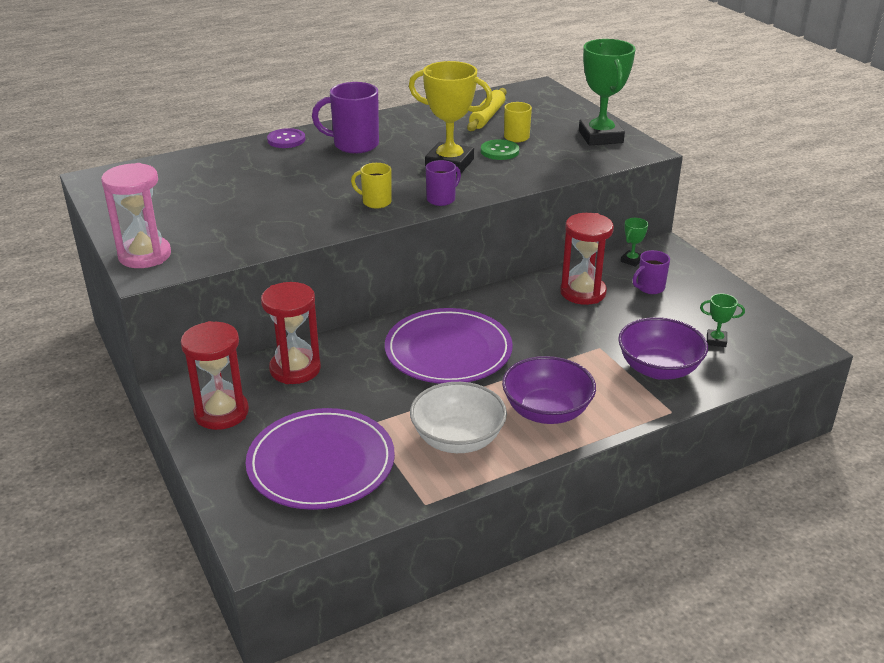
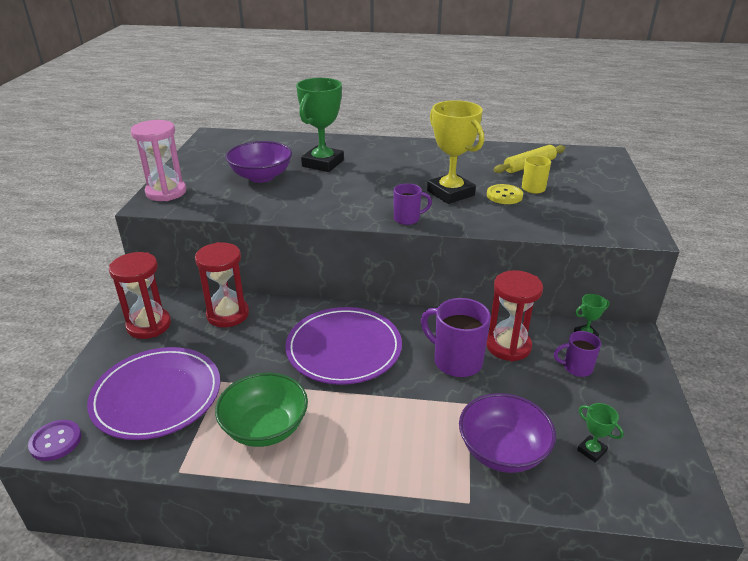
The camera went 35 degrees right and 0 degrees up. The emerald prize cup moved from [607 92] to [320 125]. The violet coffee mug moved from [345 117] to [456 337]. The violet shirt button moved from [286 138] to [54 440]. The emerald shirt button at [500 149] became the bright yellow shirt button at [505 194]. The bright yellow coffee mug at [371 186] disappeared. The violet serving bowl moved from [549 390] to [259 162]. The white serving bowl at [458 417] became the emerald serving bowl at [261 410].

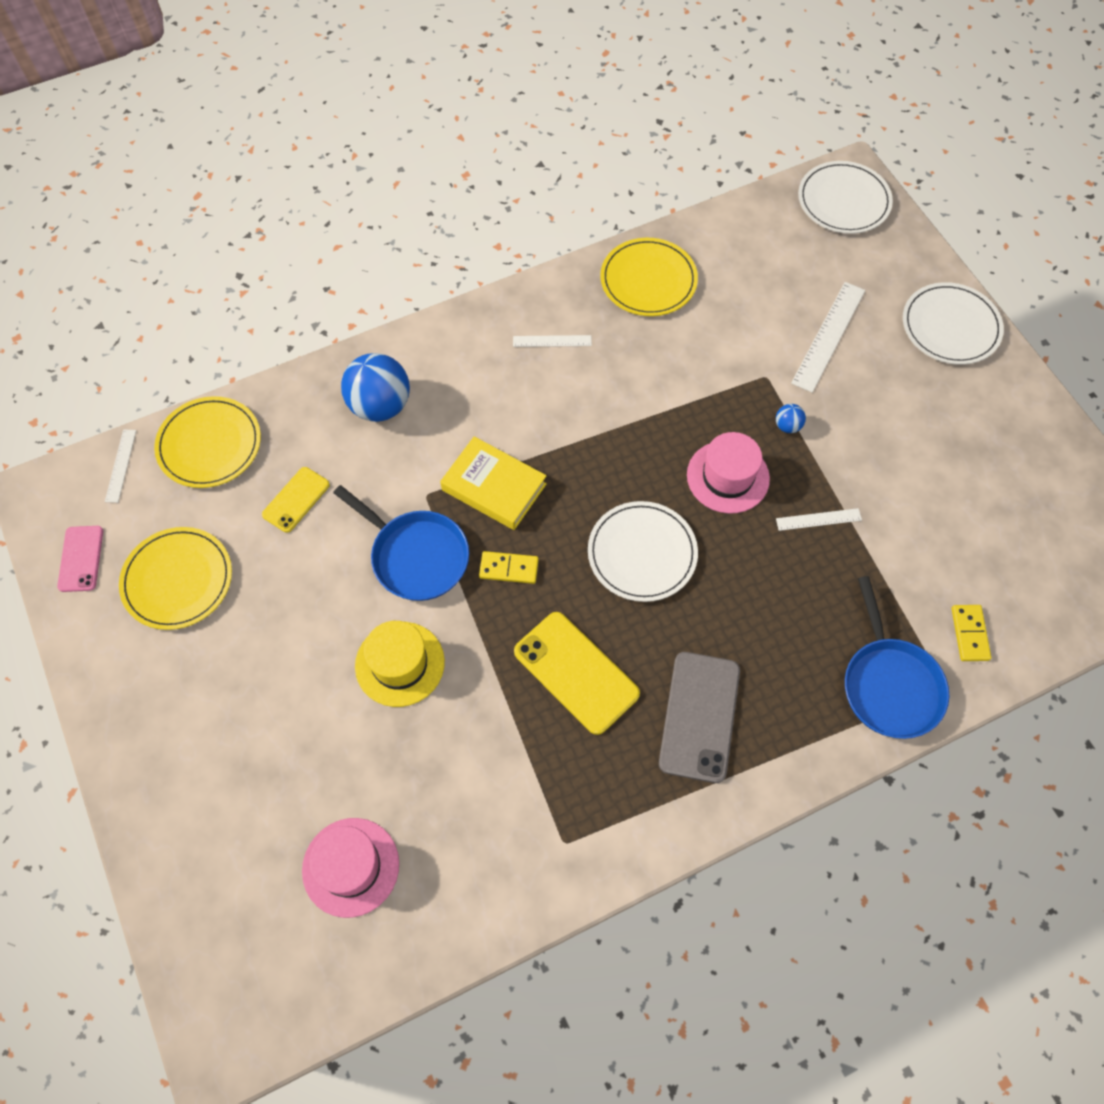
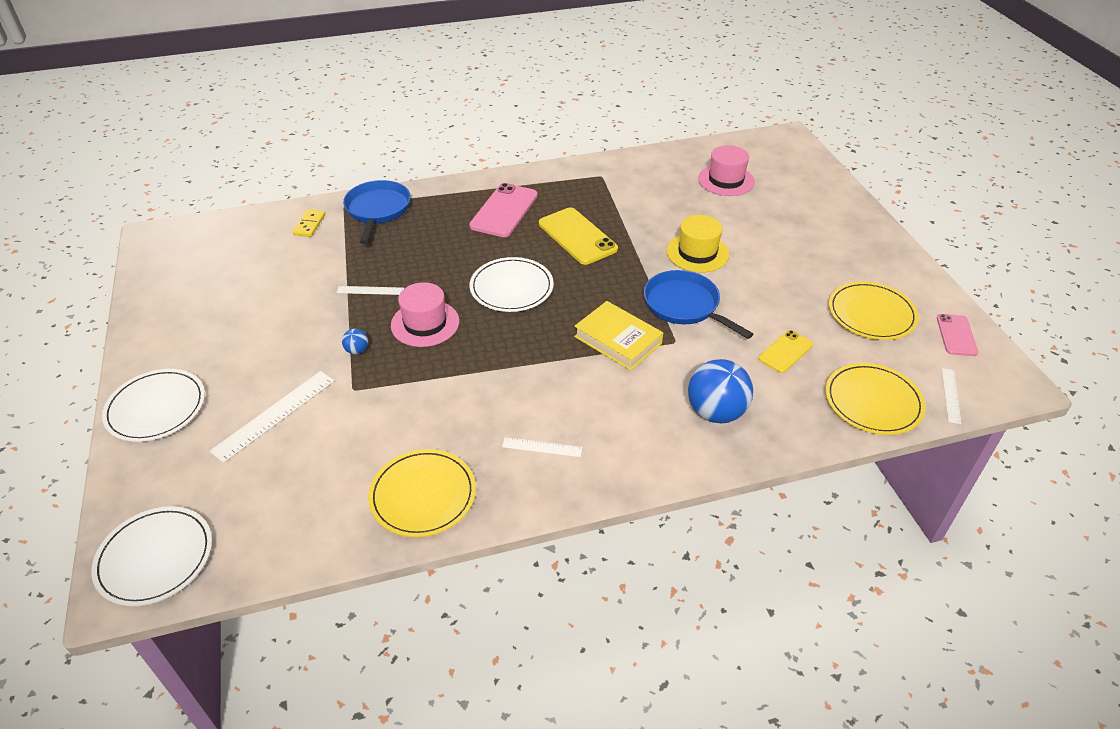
The camera went 170 degrees left and 20 degrees down. The bright yellow domino piece at [509 567] disappeared. The grey smartphone at [699 717] became the rosy smartphone at [503 210].

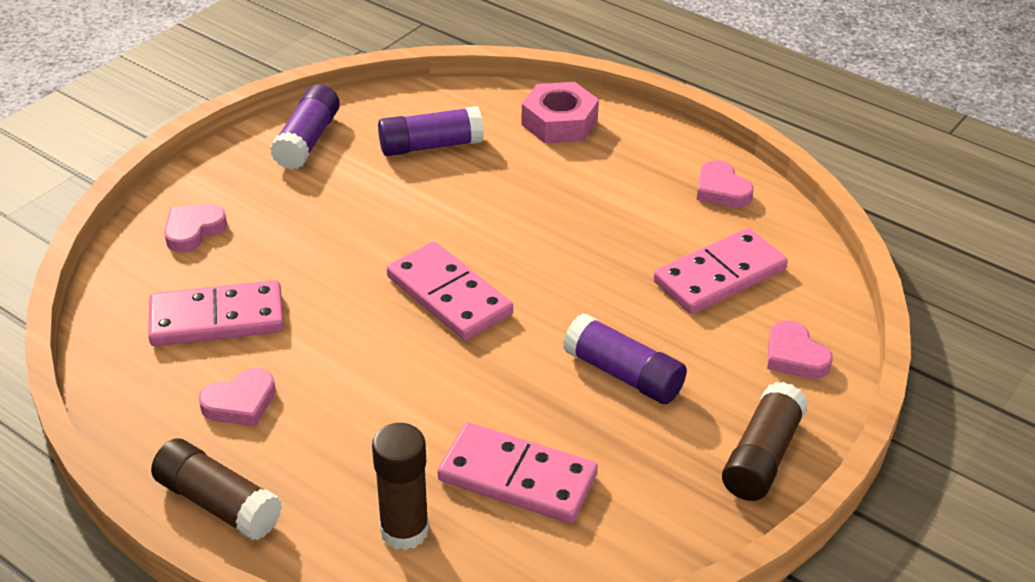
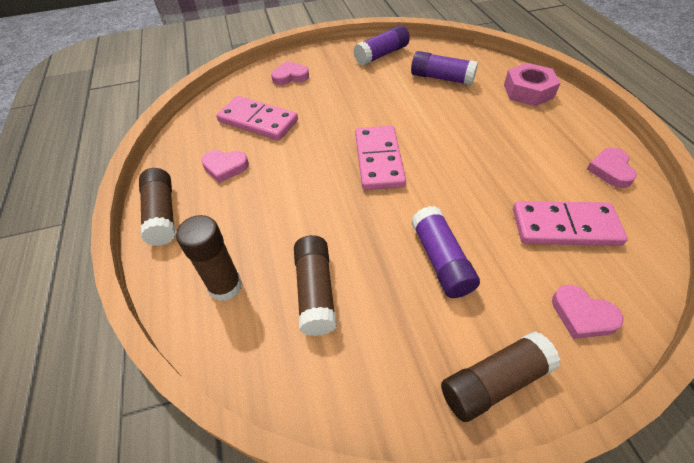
The camera went 40 degrees right and 10 degrees up. The rosy heart at [800 349] turned 60 degrees counterclockwise. The rosy domino piece at [518 472] was replaced by the brown glue stick at [315 285].

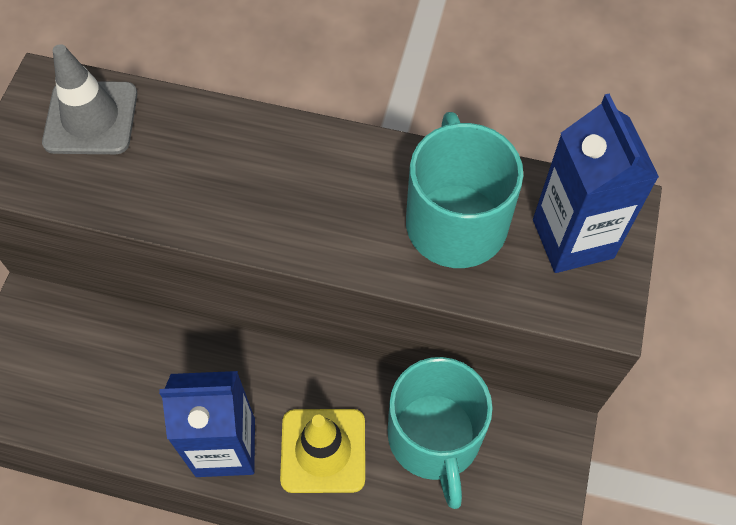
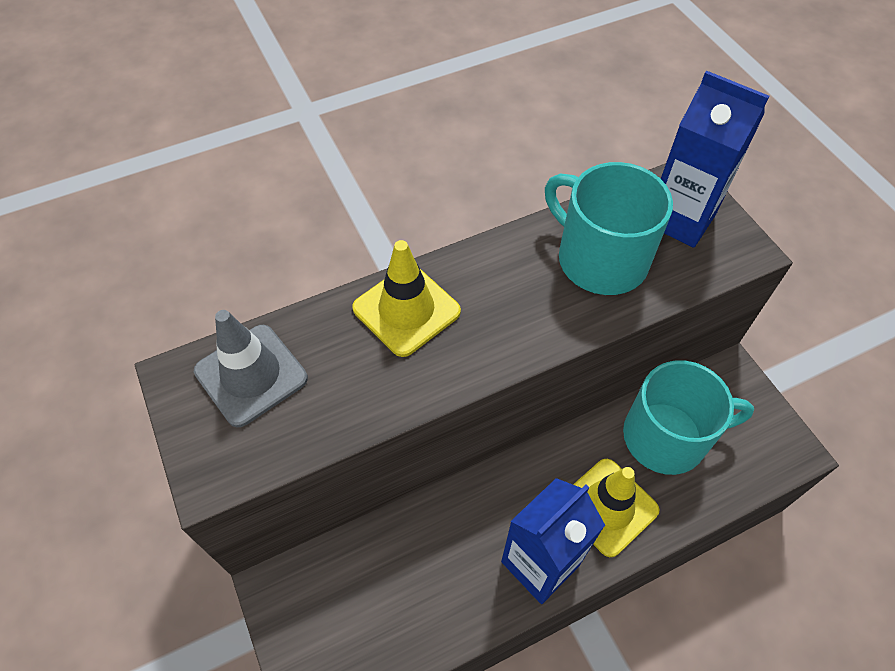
The camera went 40 degrees left and 5 degrees down. The turquoise coffee mug at [440 433] turned 45 degrees counterclockwise. The bright yellow road cone at [406 298] appeared.

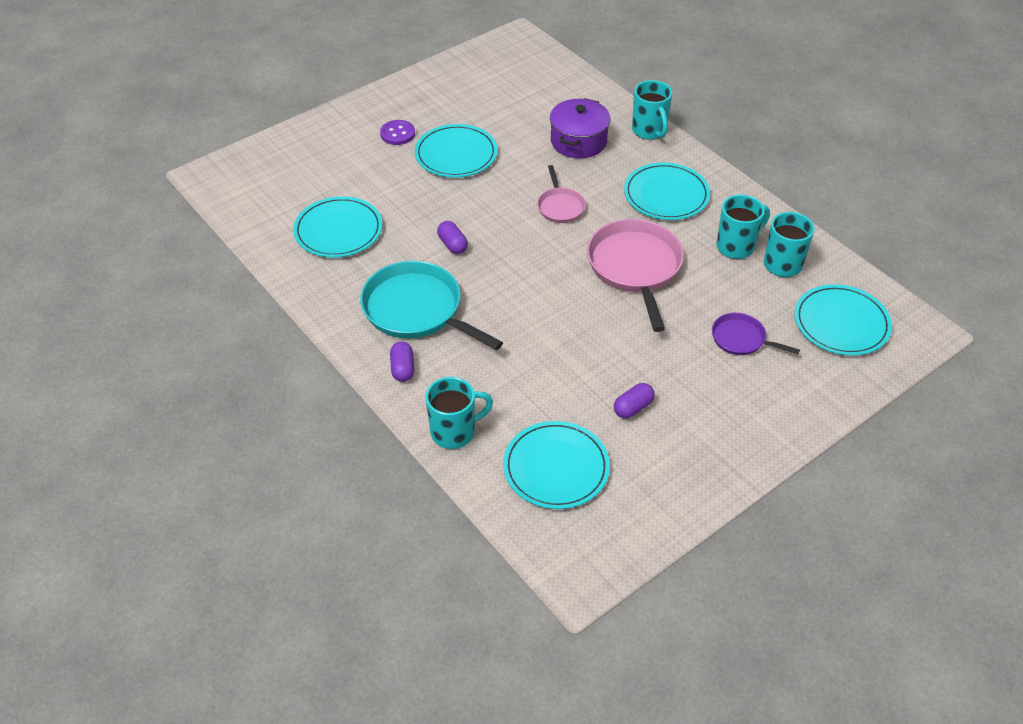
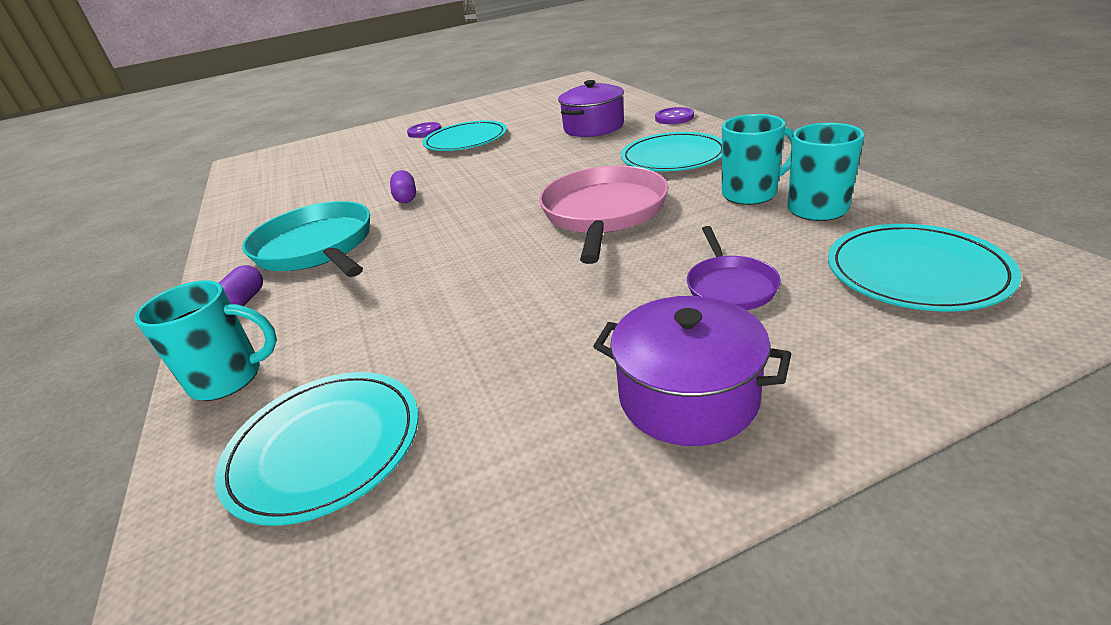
The camera went 20 degrees right and 15 degrees down. The turquoise coffee mug at [652 110] was replaced by the violet shirt button at [674 115]. The rosy pan at [561 194] disappeared. The turquoise dinner plate at [337 227] disappeared. The violet pan at [756 334] turned 135 degrees counterclockwise. The violet pill shape at [634 400] disappeared. The violet cooking pot at [692 371] appeared.

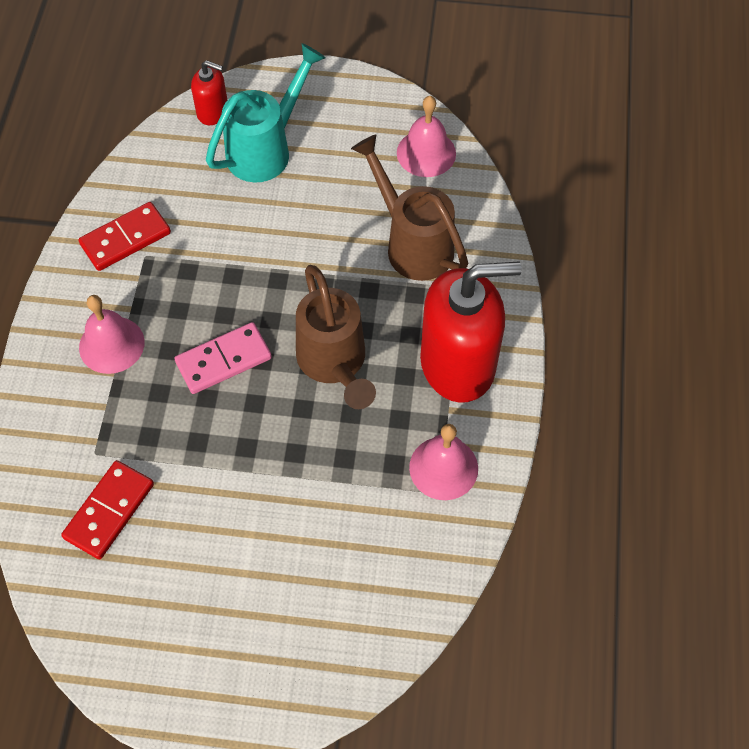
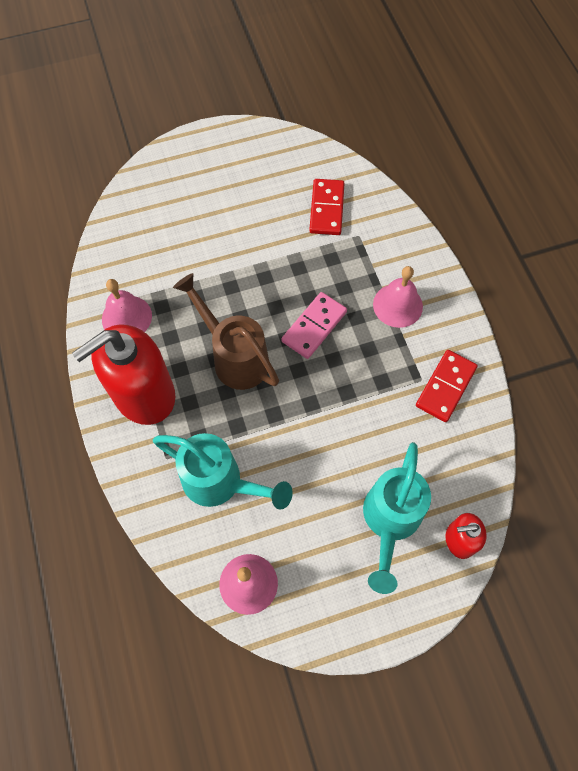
The camera went 155 degrees right and 5 degrees up. The brown watering pot at [409 207] became the turquoise watering pot at [223 471].

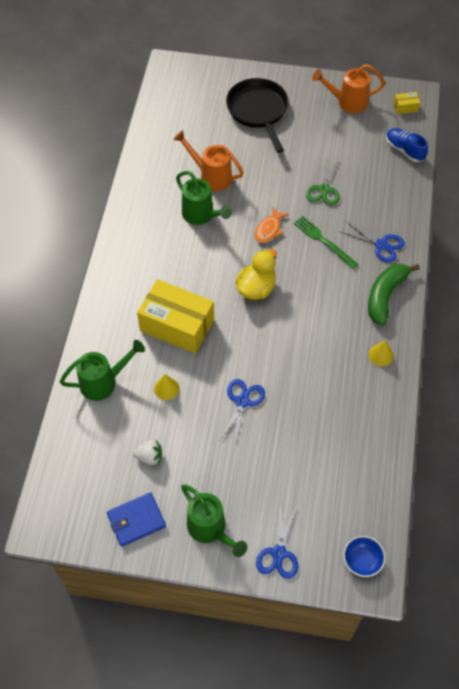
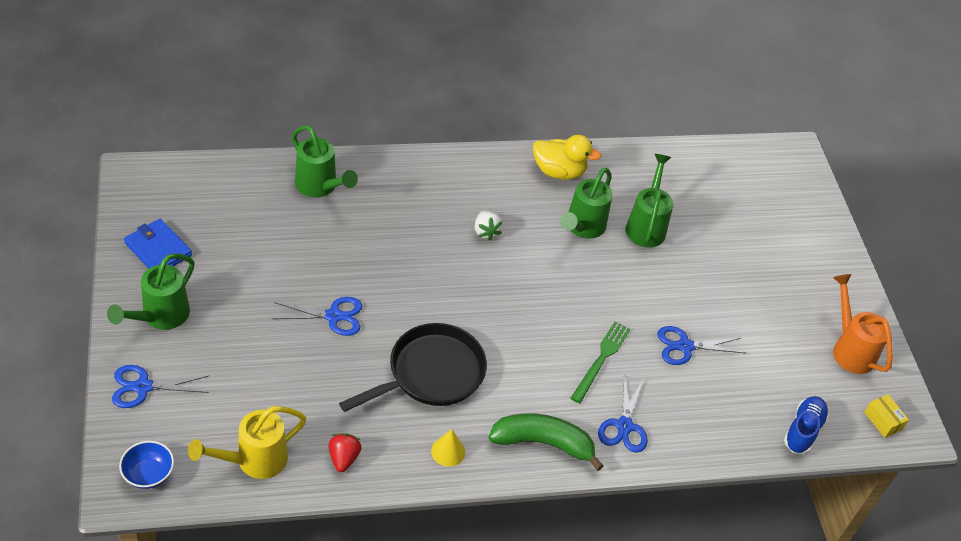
The camera went 65 degrees right and 10 degrees down. The ebony pan moved from [257 115] to [413 367]. The orange watering pot at [208 160] became the emerald watering pot at [649 201]. The emerald scissors at [323 181] became the blue scissors at [701 345]. The orange fish at [272 225] disappeared. The bright yellow rubber duck moved from [256 274] to [567 157]. The bright yellow parcel at [175 316] disappeared. The bright yellow solid cone at [166 387] disappeared. The white toy strawberry moved from [147 452] to [488 226]. The bright yellow watering pot at [247 442] appeared. The crimson toy strawberry at [345 452] appeared.

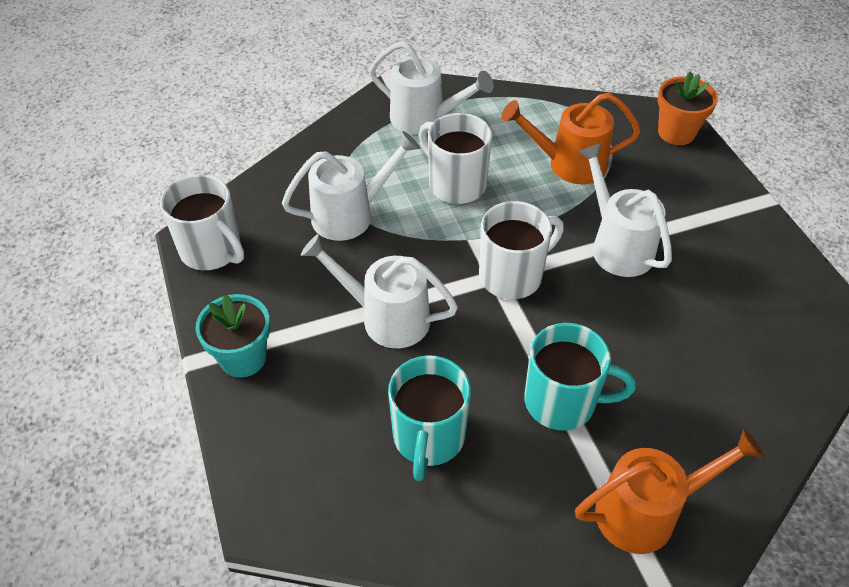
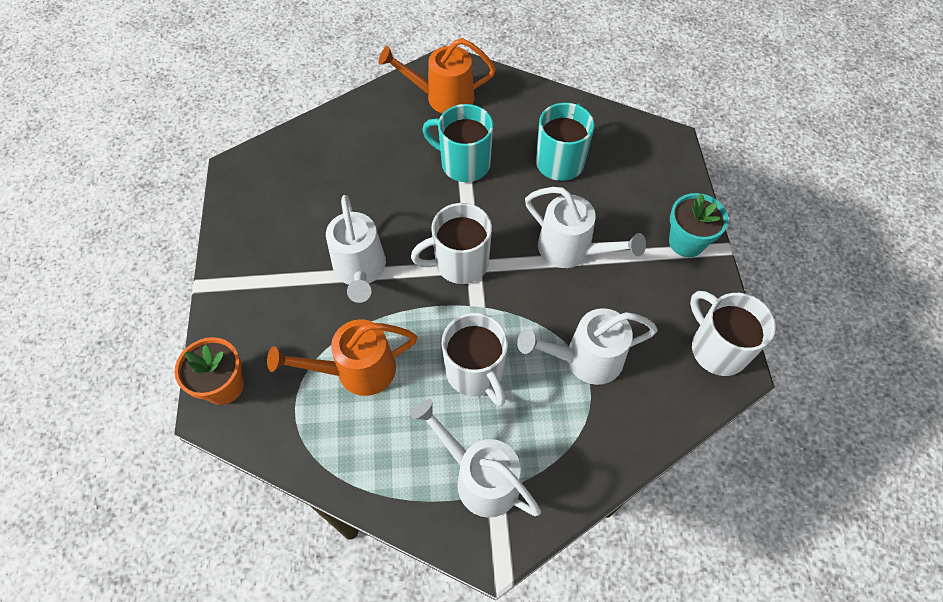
The camera went 165 degrees left and 10 degrees up. The orange watering pot at [571 138] turned 150 degrees clockwise.

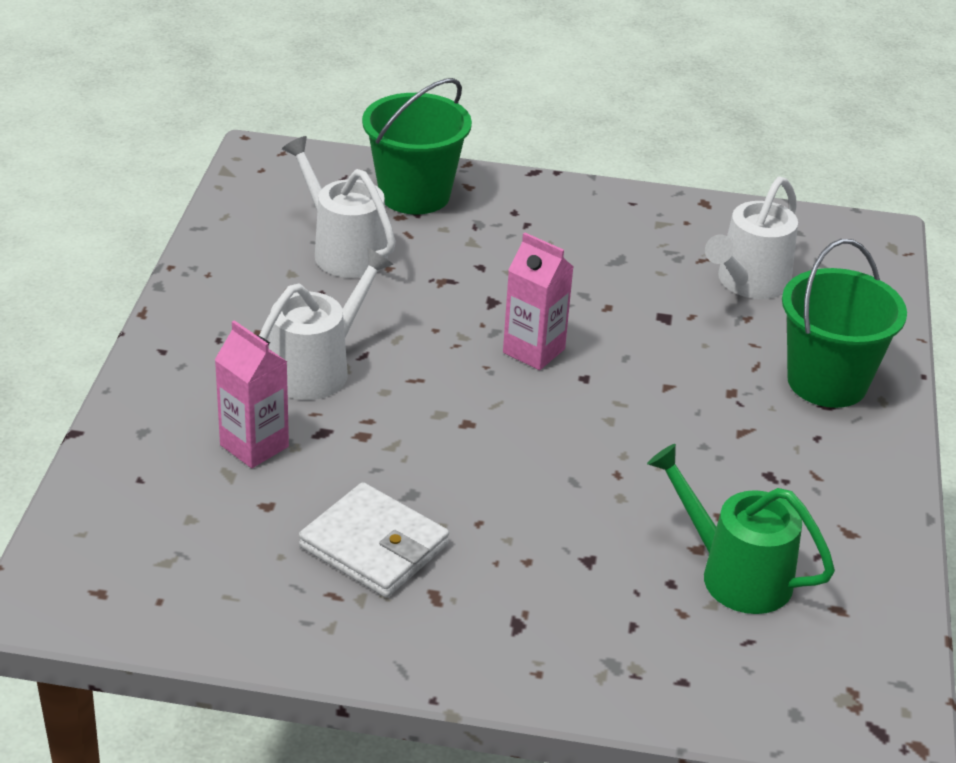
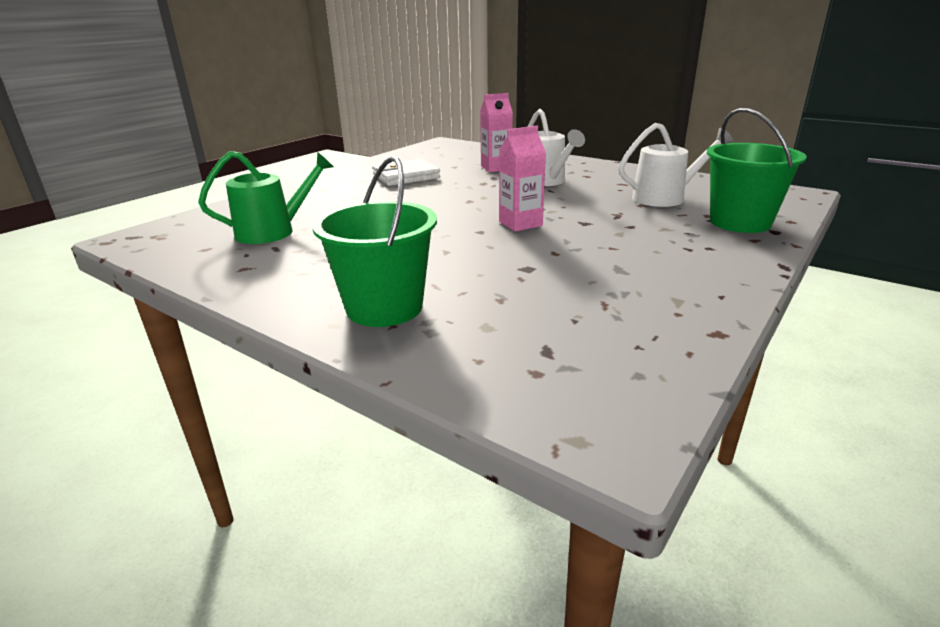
The camera went 120 degrees right and 10 degrees down. The white watering pot at [751 237] disappeared.

